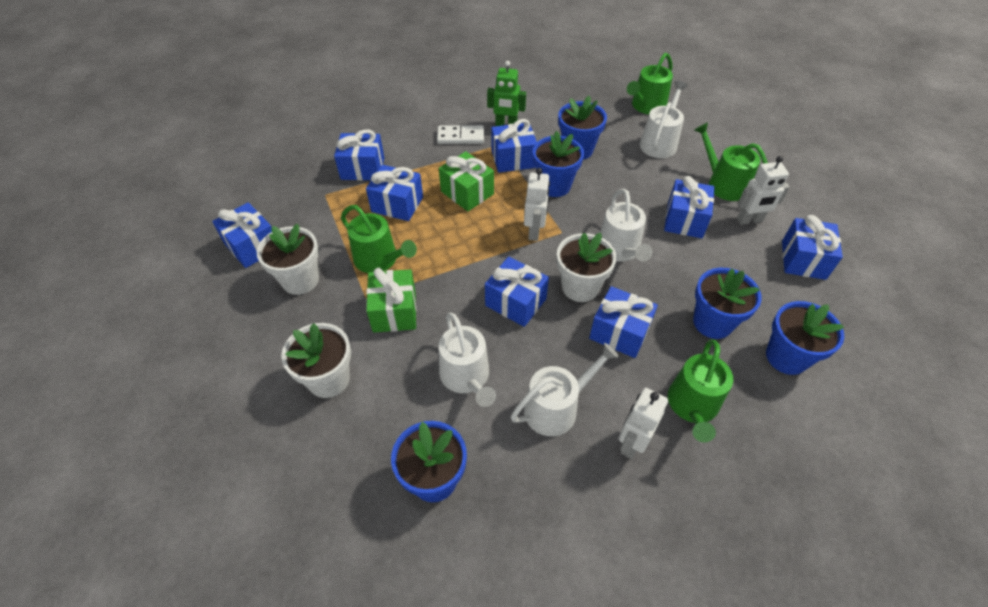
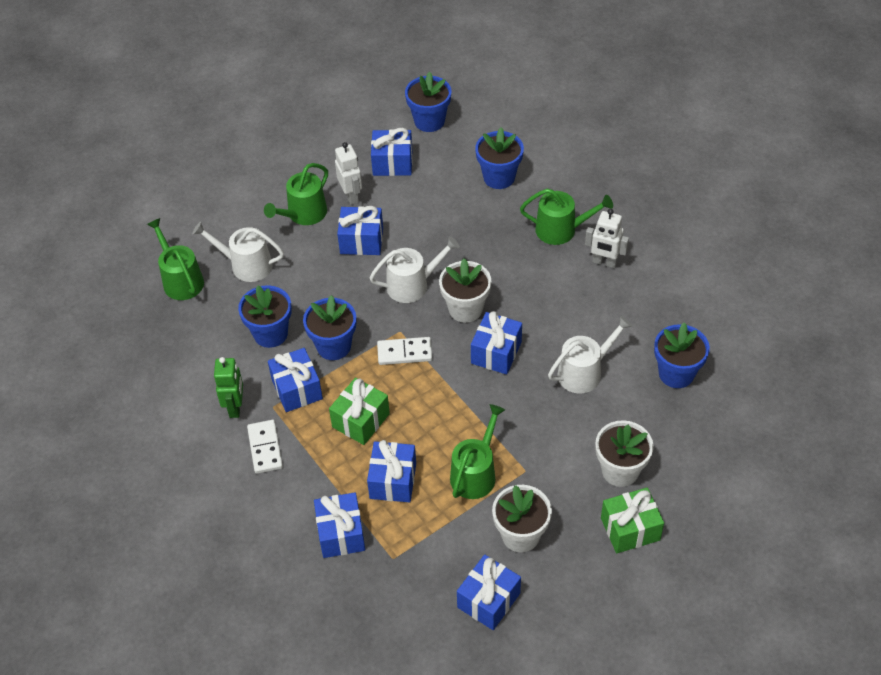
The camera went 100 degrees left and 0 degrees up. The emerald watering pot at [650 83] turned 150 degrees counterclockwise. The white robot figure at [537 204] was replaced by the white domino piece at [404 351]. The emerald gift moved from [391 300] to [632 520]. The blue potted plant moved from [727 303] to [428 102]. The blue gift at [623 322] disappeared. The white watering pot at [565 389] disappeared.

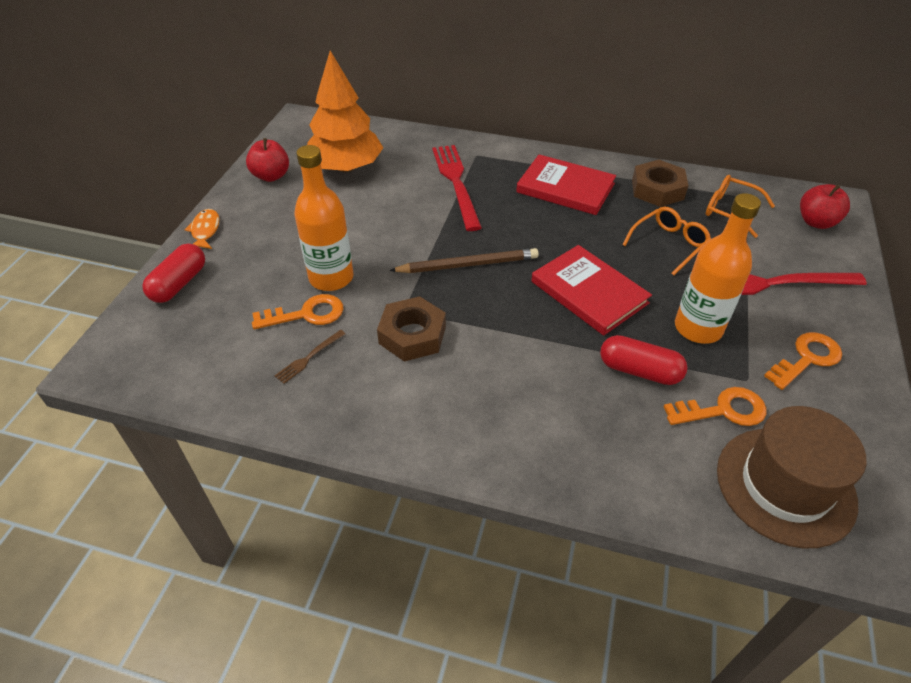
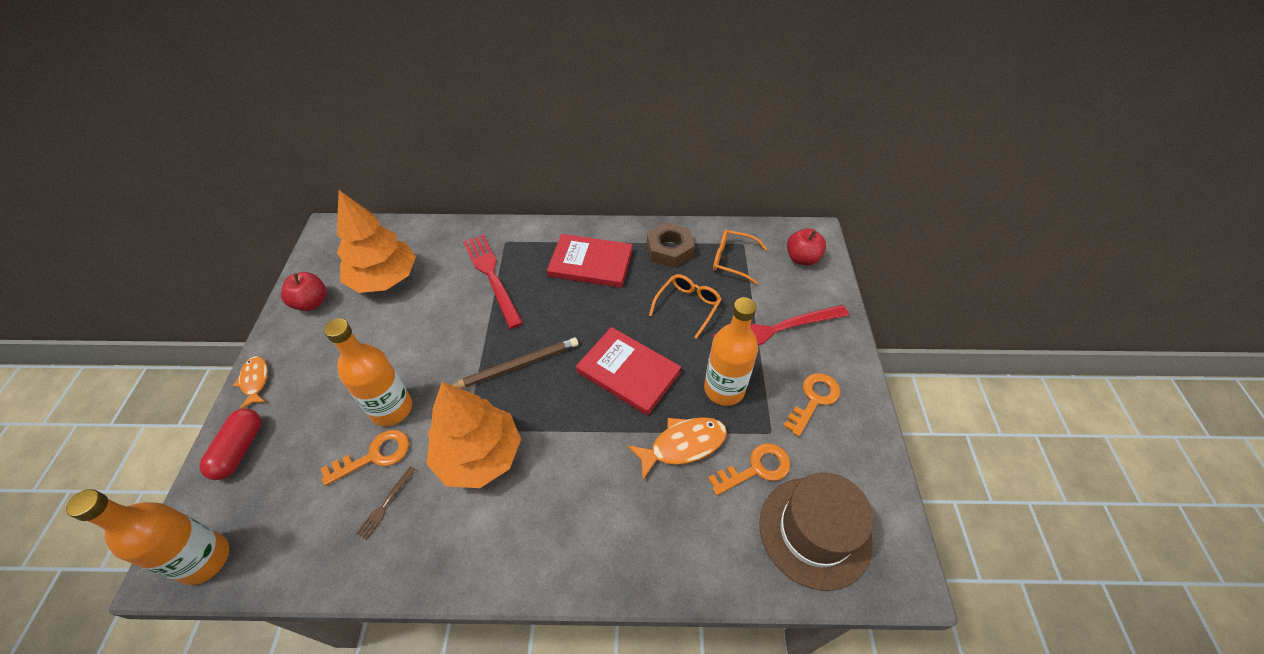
The camera went 15 degrees left and 5 degrees up. The brown hexagon nut at [411 329] was replaced by the orange fir tree at [474 435]. The crimson pill shape at [643 360] was replaced by the orange fish at [677 448]. The orange drink bottle at [147 537] appeared.

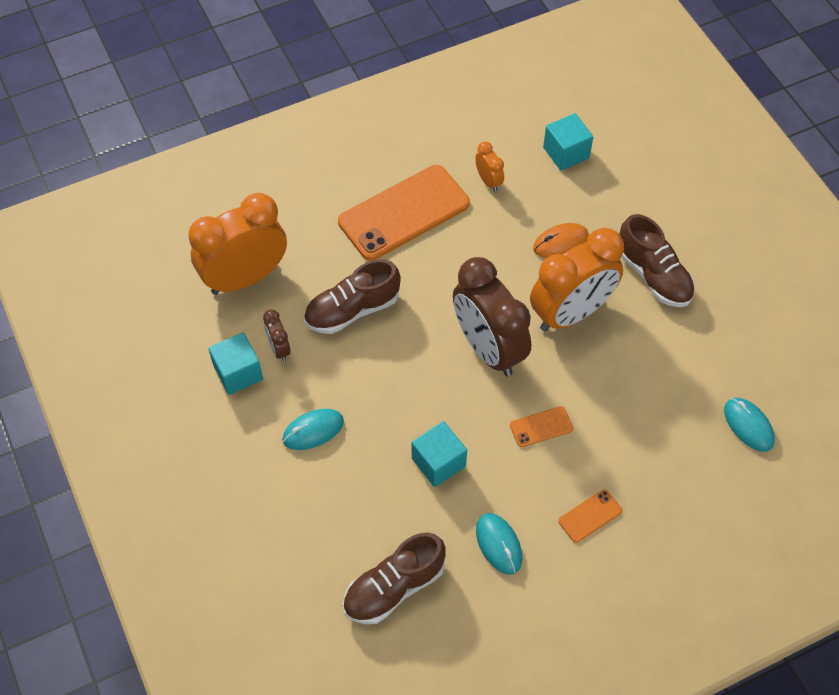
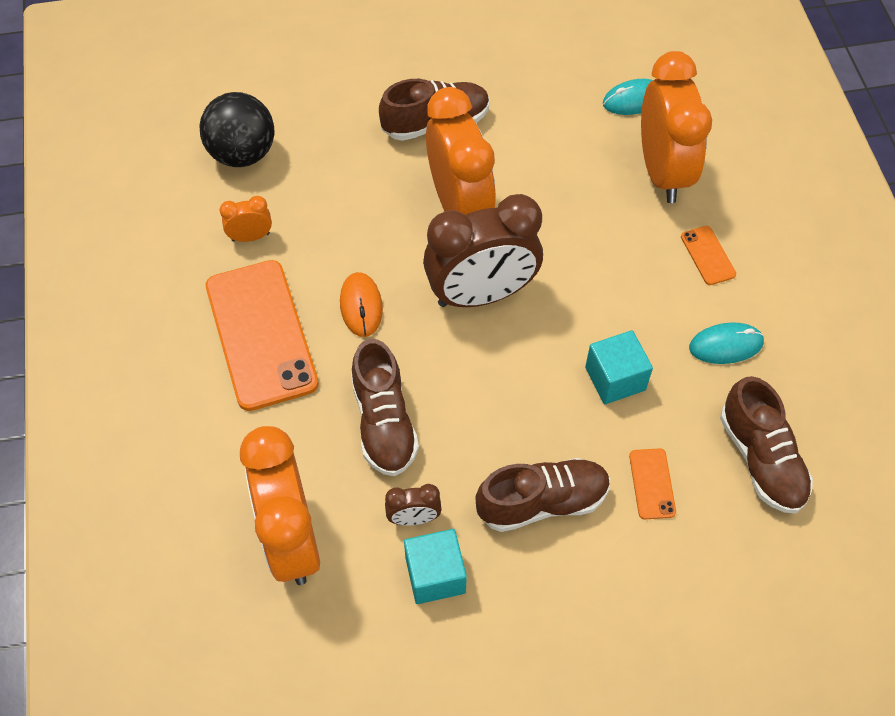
The camera went 75 degrees left and 0 degrees up. The turquoise block at [568 142] was replaced by the ebony ball at [236 129]. The orange computer mouse moved from [561 240] to [361 304]. The orange smartphone moved from [541 426] to [652 483]. The turquoise computer mouse at [313 429] was replaced by the brown sneaker at [543 495]. The orange alarm clock at [676 127] appeared.

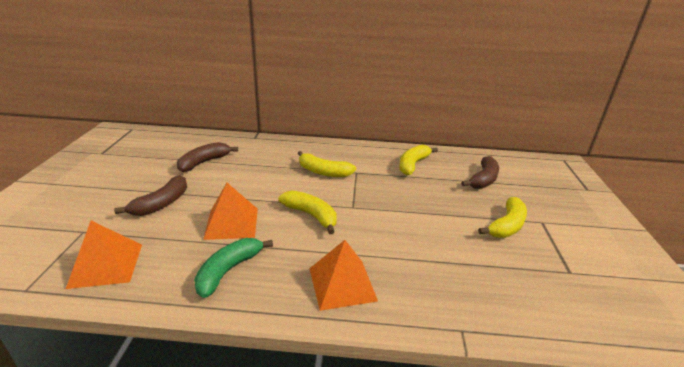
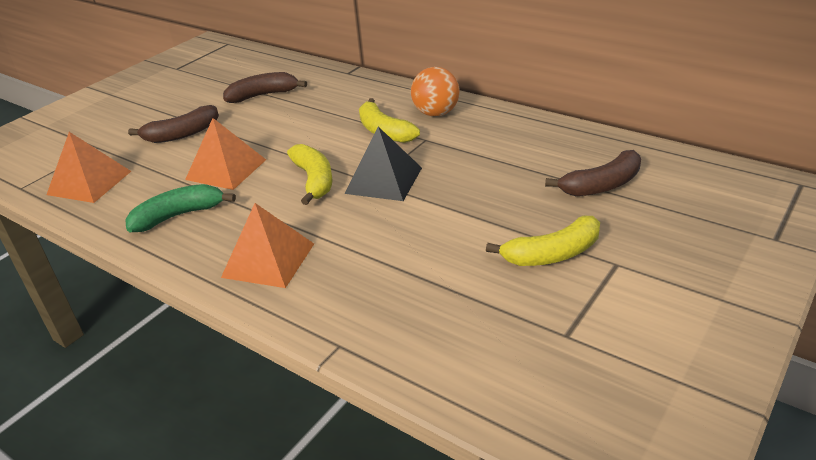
The camera went 35 degrees right and 5 degrees up. The bright yellow banana fruit at [418 159] disappeared. The orange ball at [435 91] appeared. The ebony solid pyramid at [383 163] appeared.

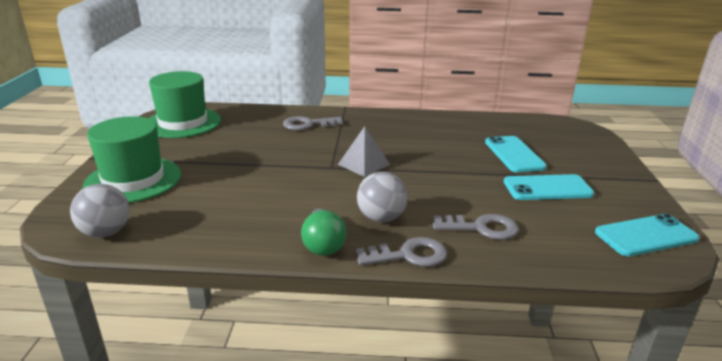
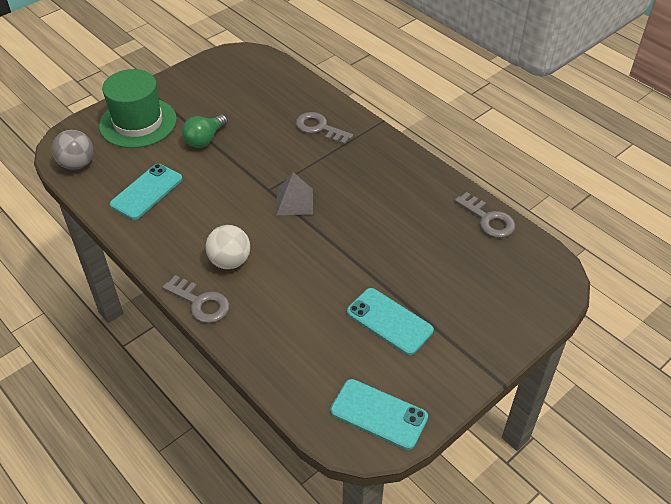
The camera went 45 degrees right and 20 degrees up. The emerald top hat at [185 104] disappeared. The turquoise smartphone moved from [516 154] to [146 192]. The grey ball at [382 197] became the white ball at [227 247]. The emerald bulb moved from [324 232] to [205 131]. The grey key moved from [475 227] to [485 215].

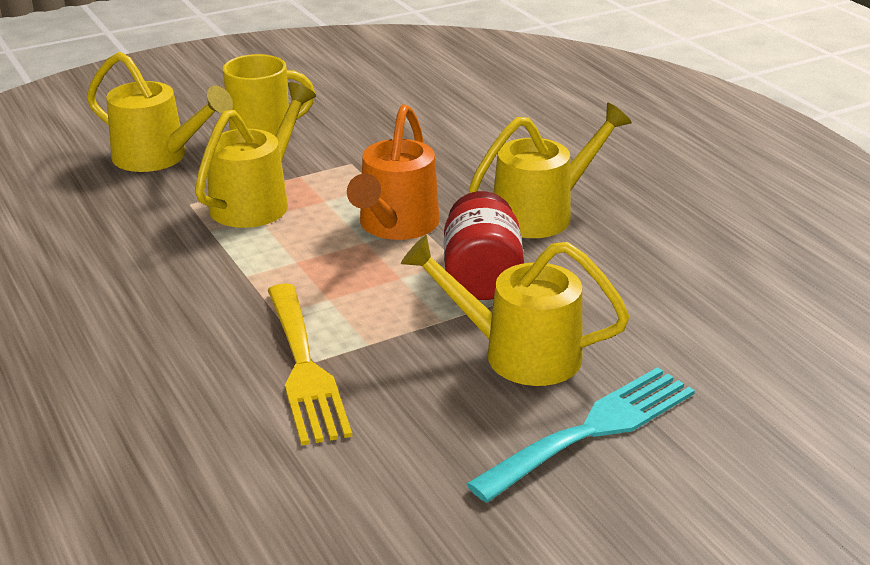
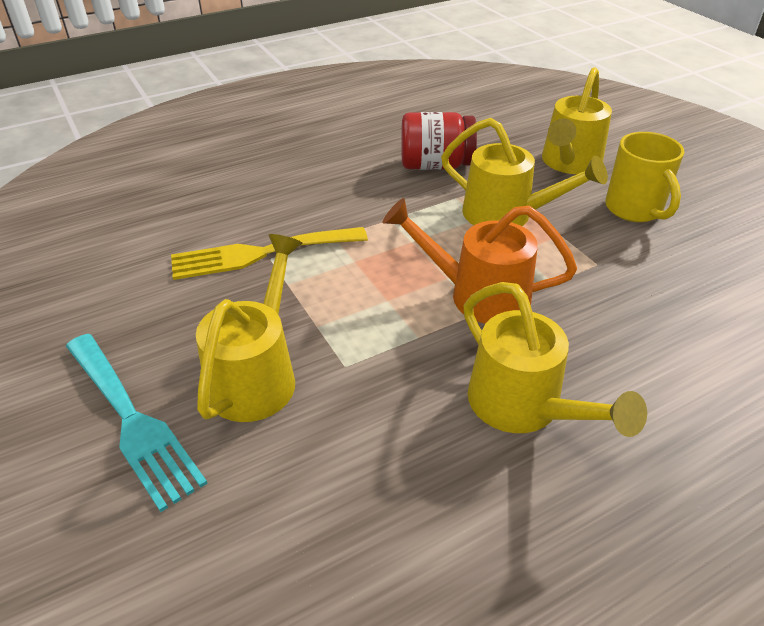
The camera went 90 degrees right and 10 degrees up. The crimson preserve jar moved from [484 245] to [439 141].

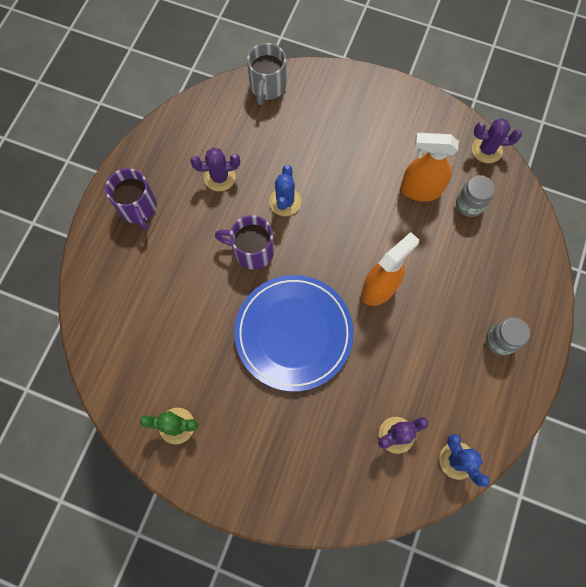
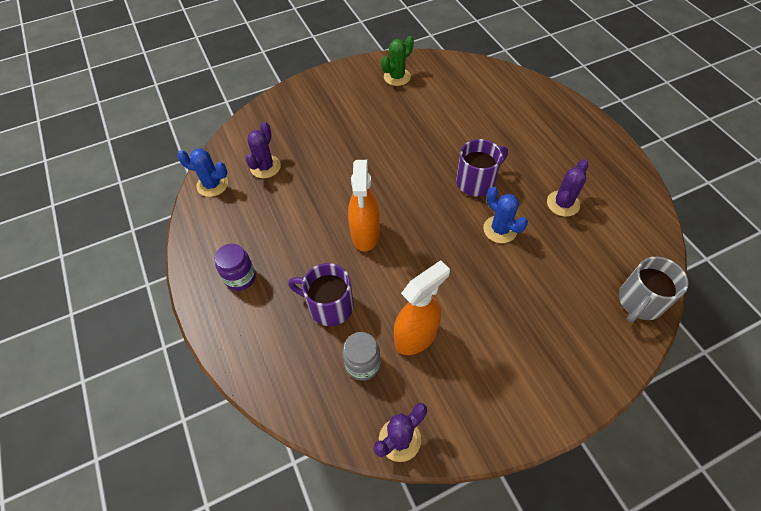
The camera went 135 degrees right and 15 degrees down. The grey coffee mug at [267 74] turned 105 degrees counterclockwise. The violet coffee mug moved from [131 199] to [321 294]. The blue dinner plate at [294 333] disappeared. The grey preserve jar at [508 337] became the violet preserve jar at [235 267].

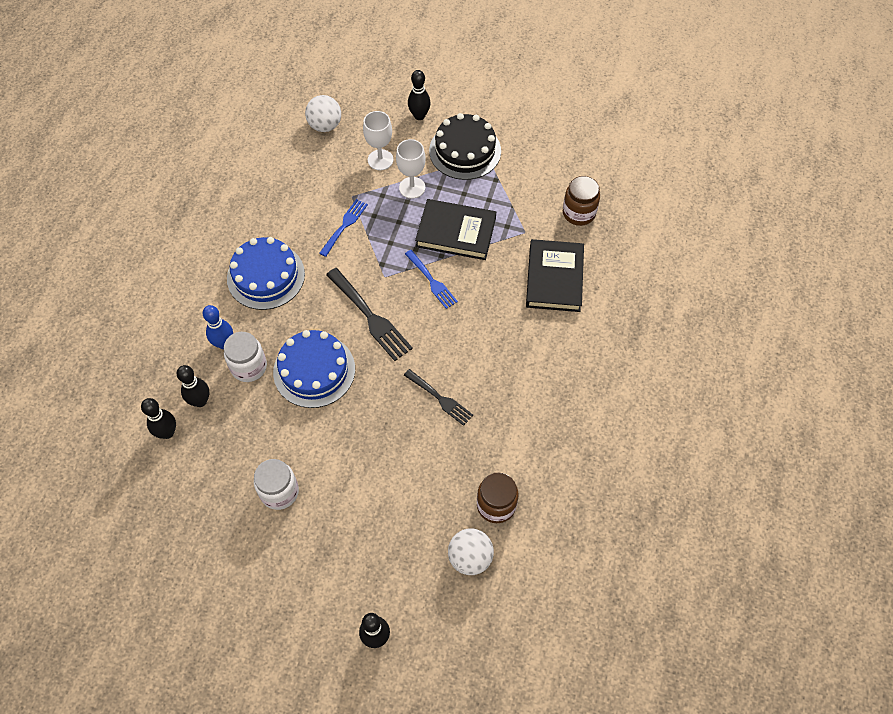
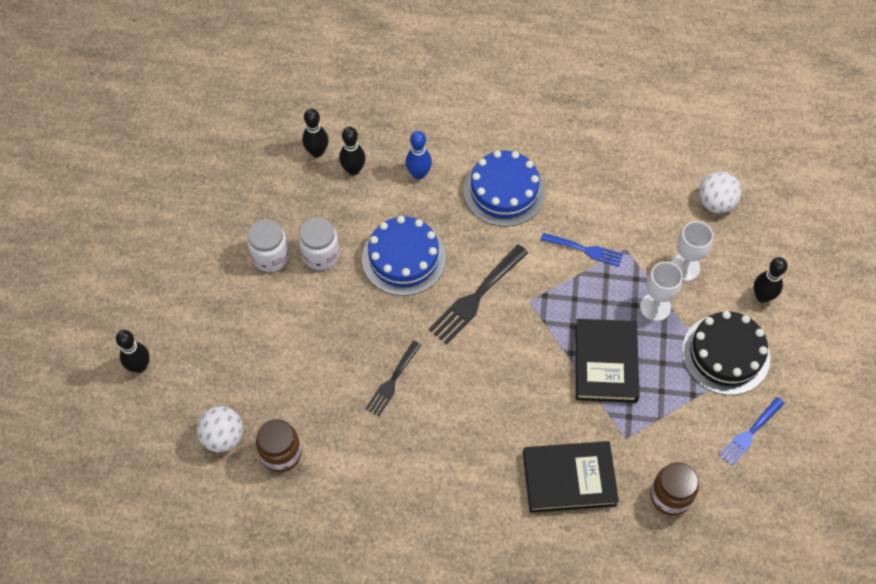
The camera went 80 degrees right and 0 degrees up. The blue table fork moved from [431 279] to [752 431]. The white preserve jar moved from [245 357] to [319 243].

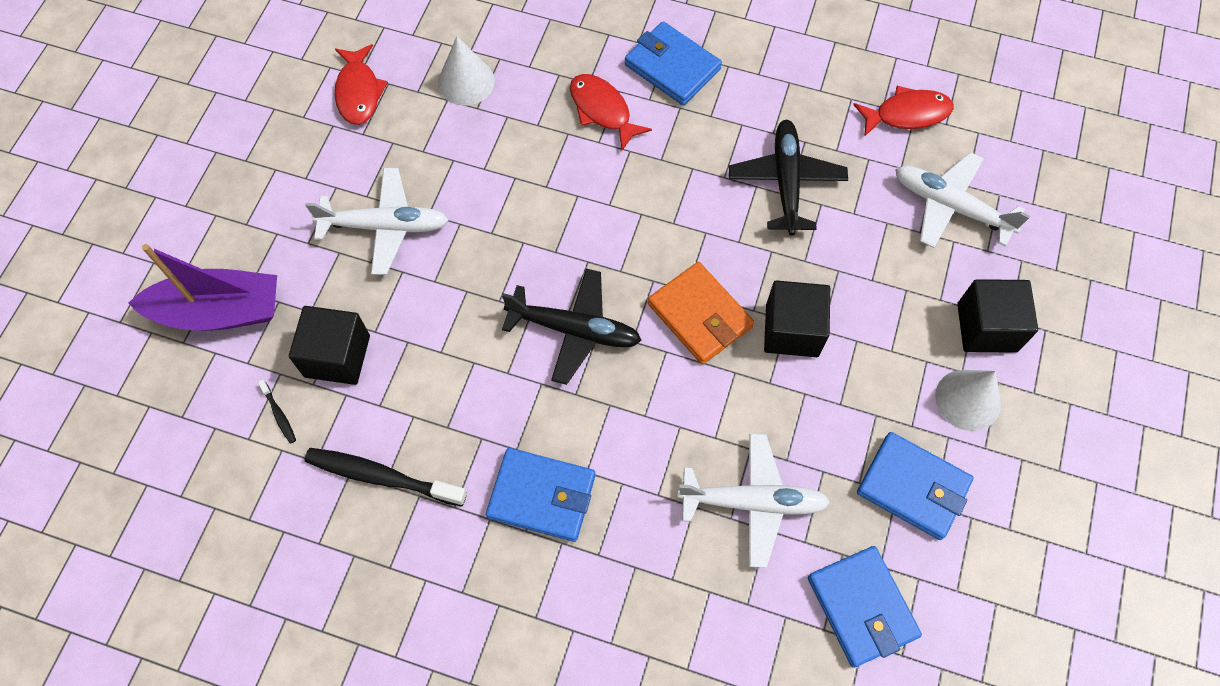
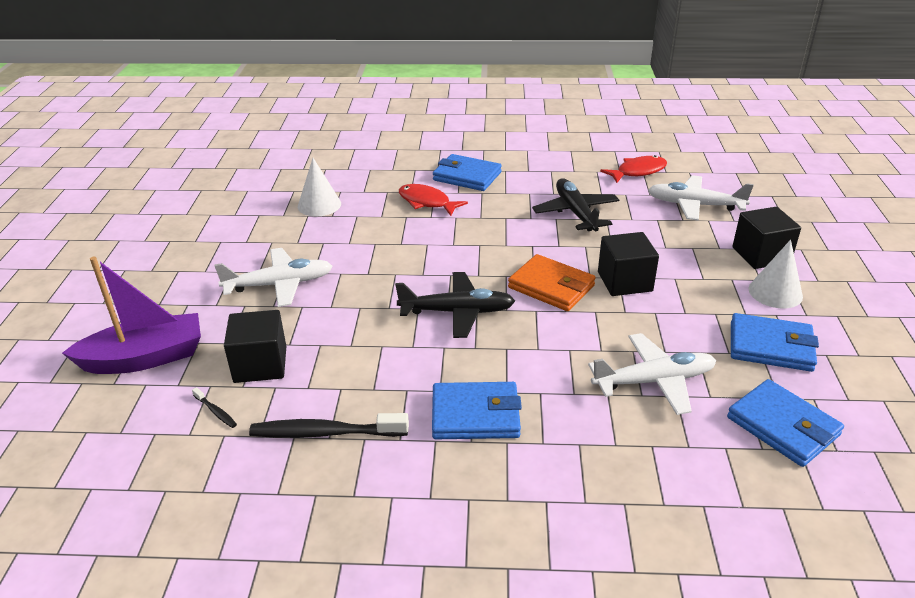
The camera went 15 degrees left and 30 degrees down. The crimson fish at [361 84] disappeared.

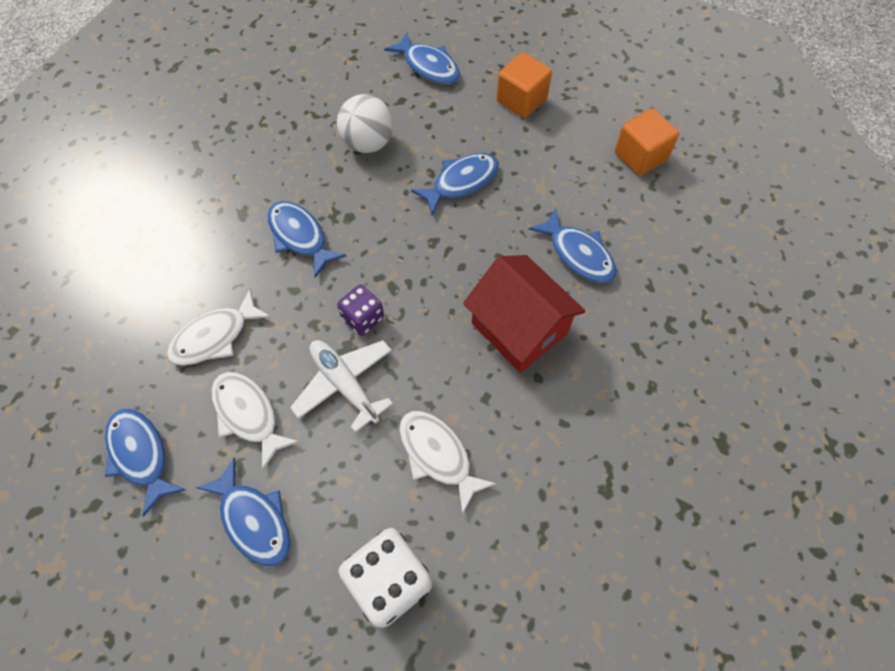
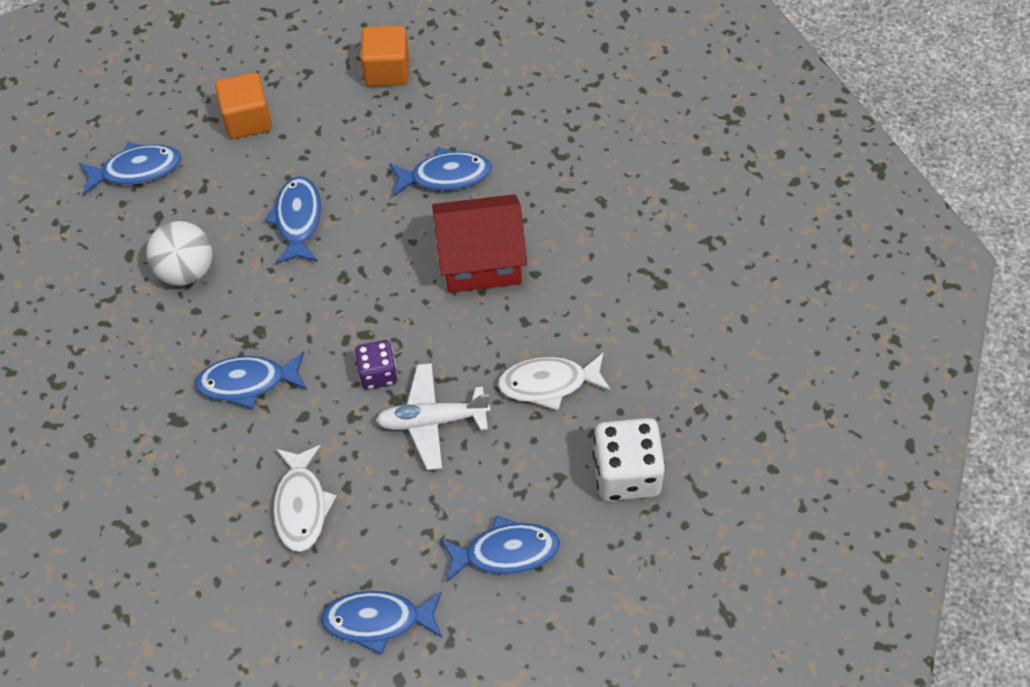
The camera went 55 degrees left and 5 degrees down. The white fish at [255 421] disappeared.

